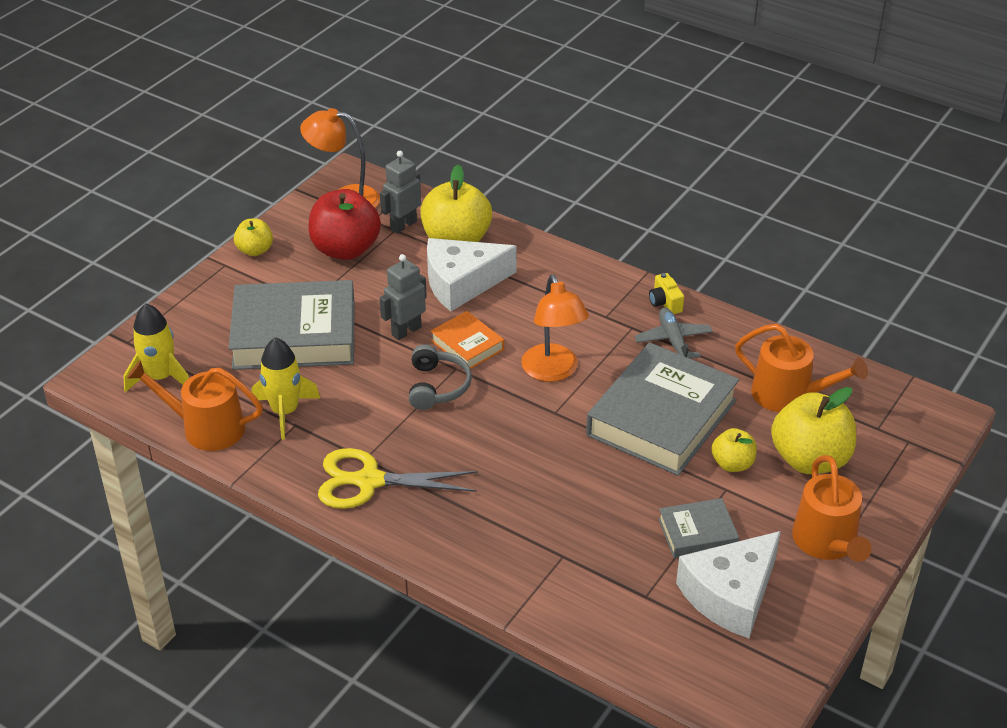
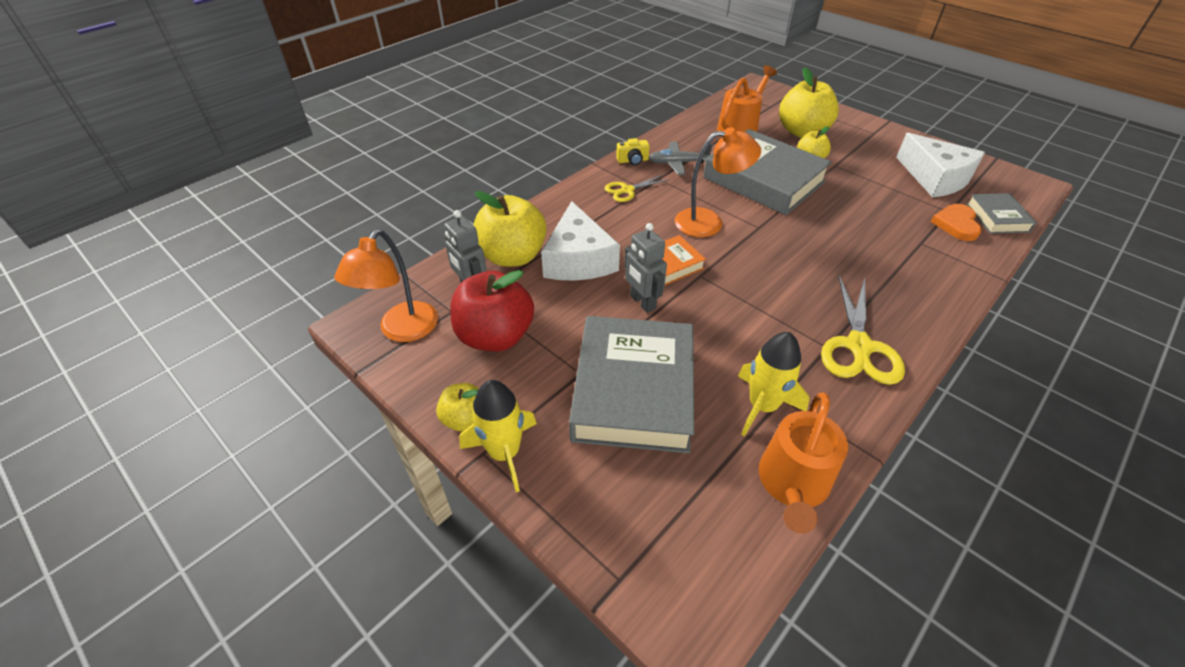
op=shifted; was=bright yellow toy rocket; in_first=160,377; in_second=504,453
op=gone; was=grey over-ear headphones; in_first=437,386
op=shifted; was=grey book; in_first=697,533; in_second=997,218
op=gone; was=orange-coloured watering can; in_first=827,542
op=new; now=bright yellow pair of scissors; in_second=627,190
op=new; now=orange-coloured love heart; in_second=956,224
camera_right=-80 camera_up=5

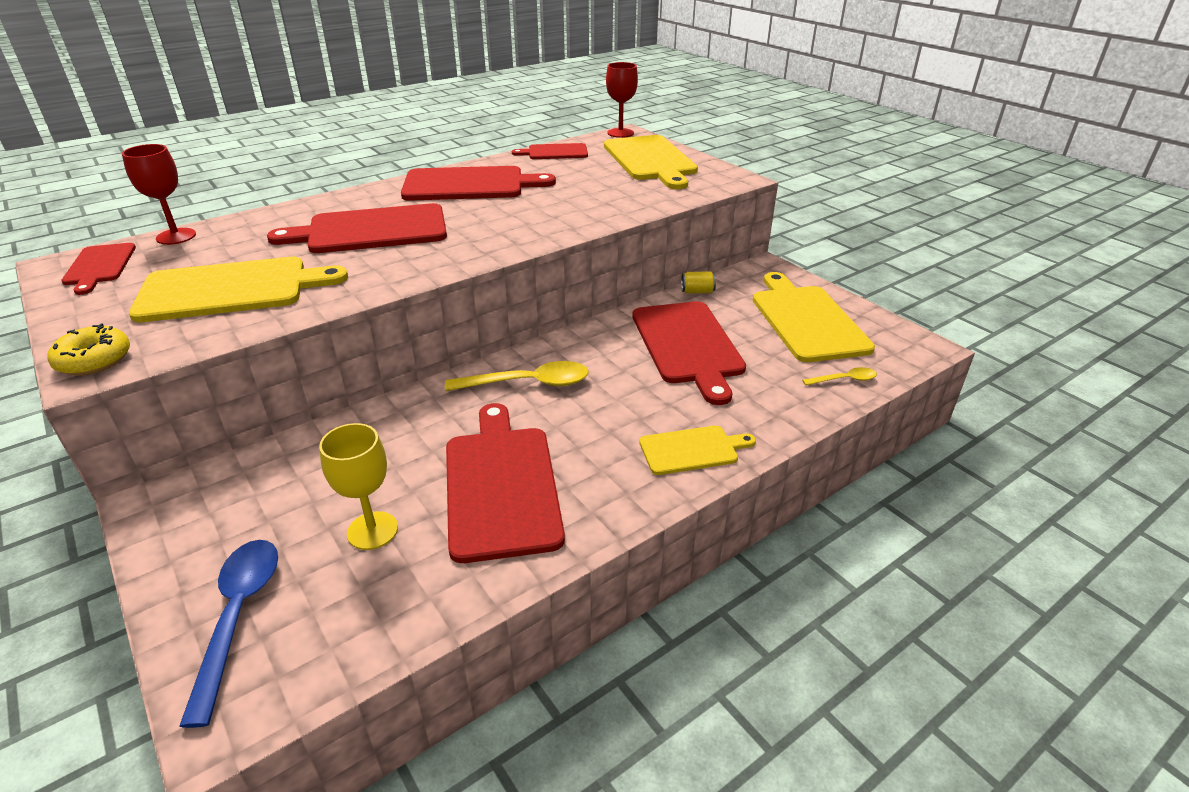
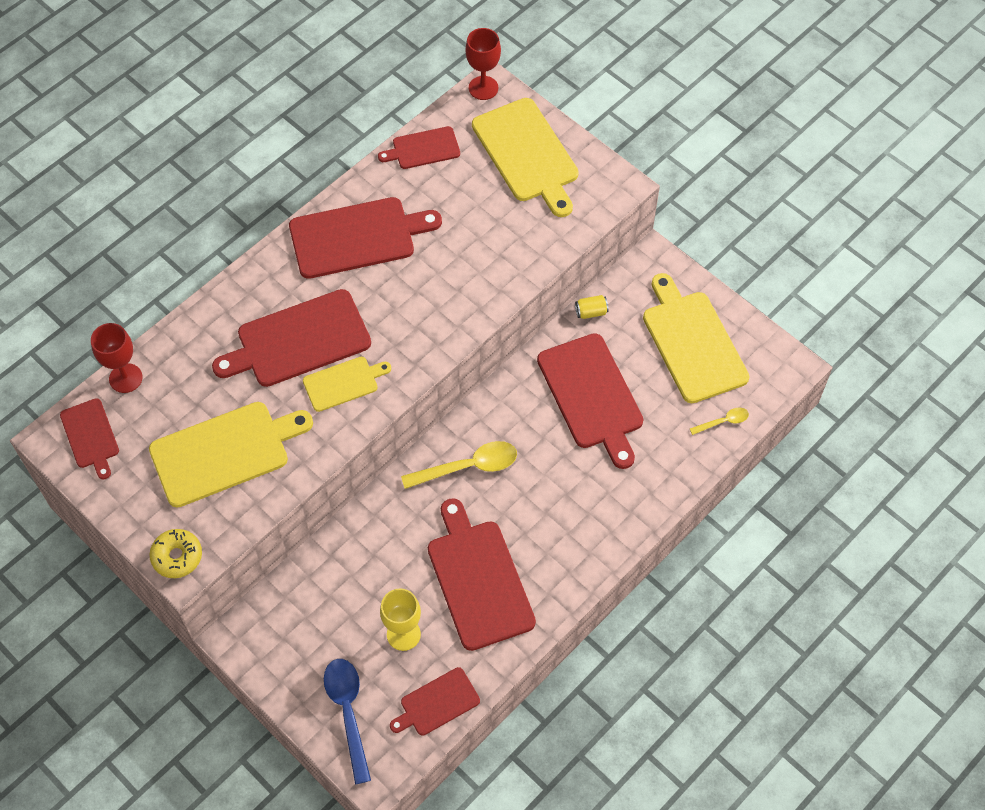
op=shifted; was=bright yellow cutting board; in_first=692,450; in_second=343,383
op=new; now=red cutting board; in_second=437,703
camera_right=-10 camera_up=25

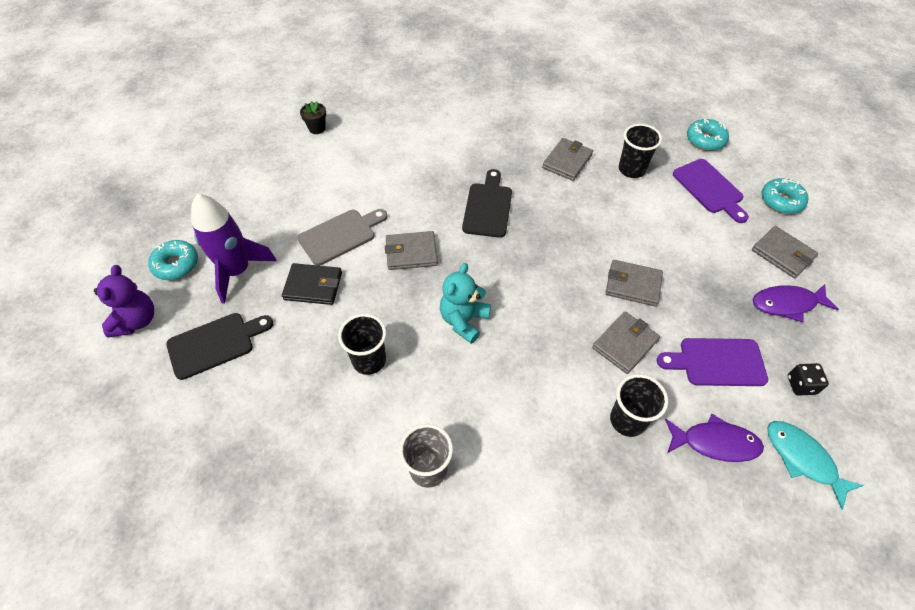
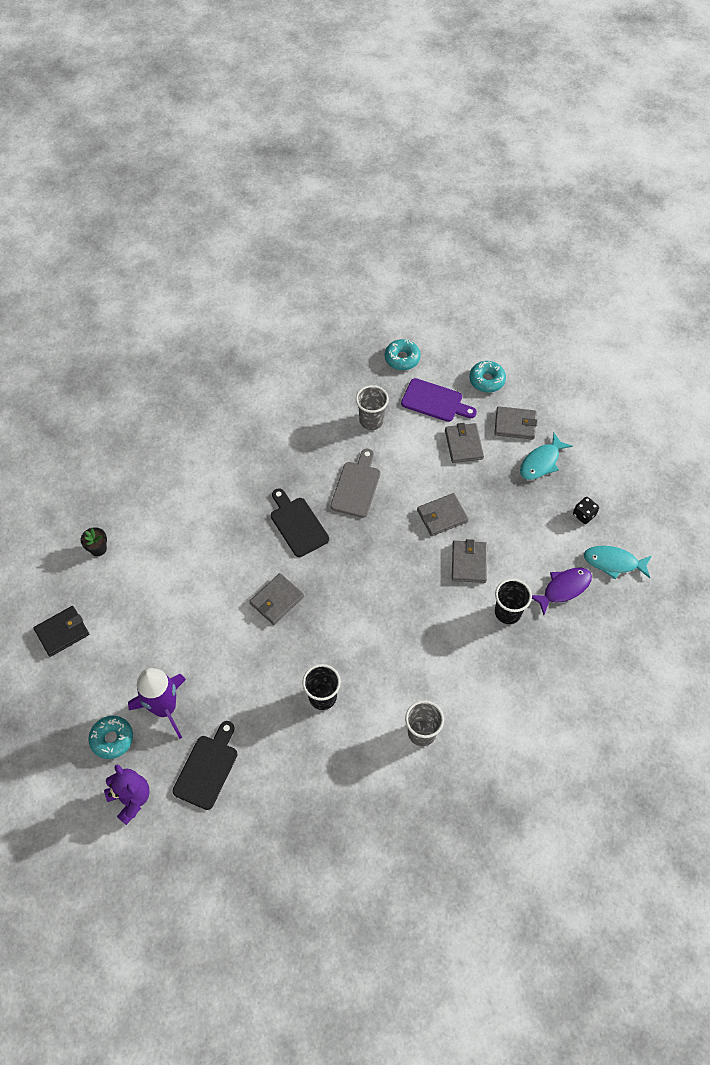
op=shifted; was=black card wallet; in_first=313,286; in_second=62,632
op=shifted; was=grey cutting board; in_first=340,235; in_second=357,486
op=gone; was=turquoise stuffed bear; in_first=464,320
op=shifted; was=grey card wallet; in_first=567,161; in_second=463,444
op=repainted; was=black cup; now=grey cup; in_first=631,169; in_second=371,421
op=gone; was=violet cutting board; in_first=717,362
op=repainted; was=violet fish; now=turquoise fish; in_first=787,304; in_second=541,462
camera_right=-40 camera_up=5

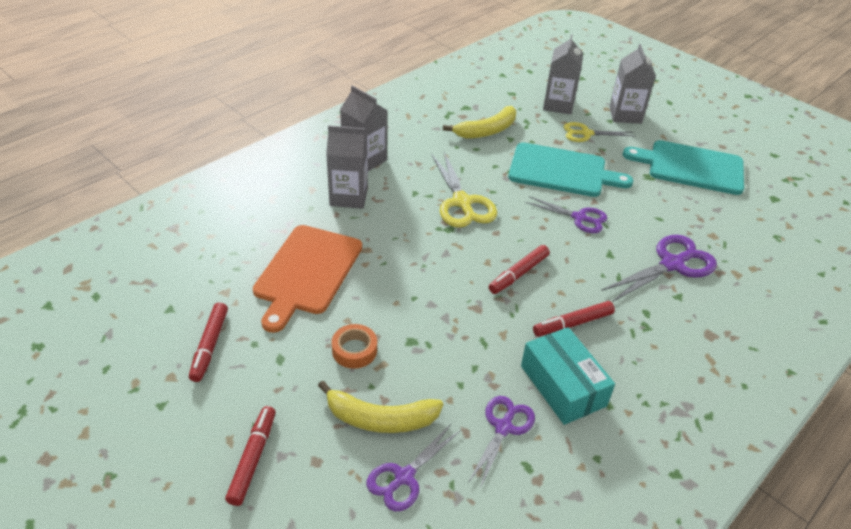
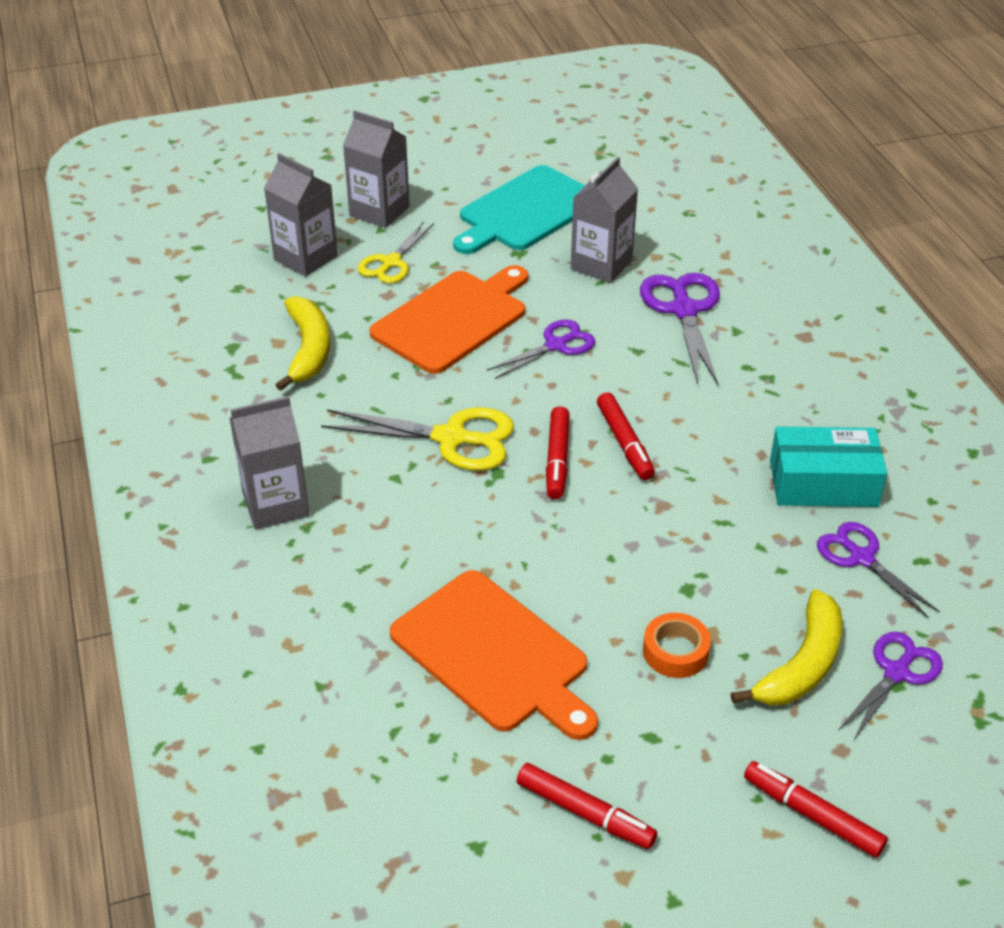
op=shifted; was=grey carton; in_first=349,197; in_second=601,264
op=rotated; was=violet pair of scissors; in_first=404,477; in_second=896,672; clockwise=-120
op=repainted; was=turquoise cutting board; now=orange-coloured cutting board; in_first=562,171; in_second=453,319
op=shifted; was=red marker; in_first=572,324; in_second=557,459
camera_right=-60 camera_up=0

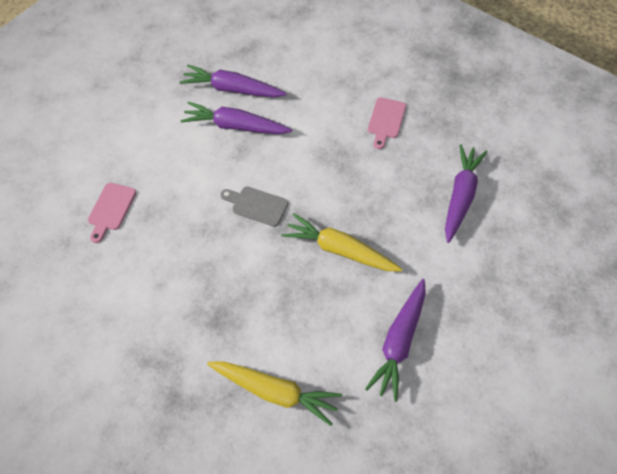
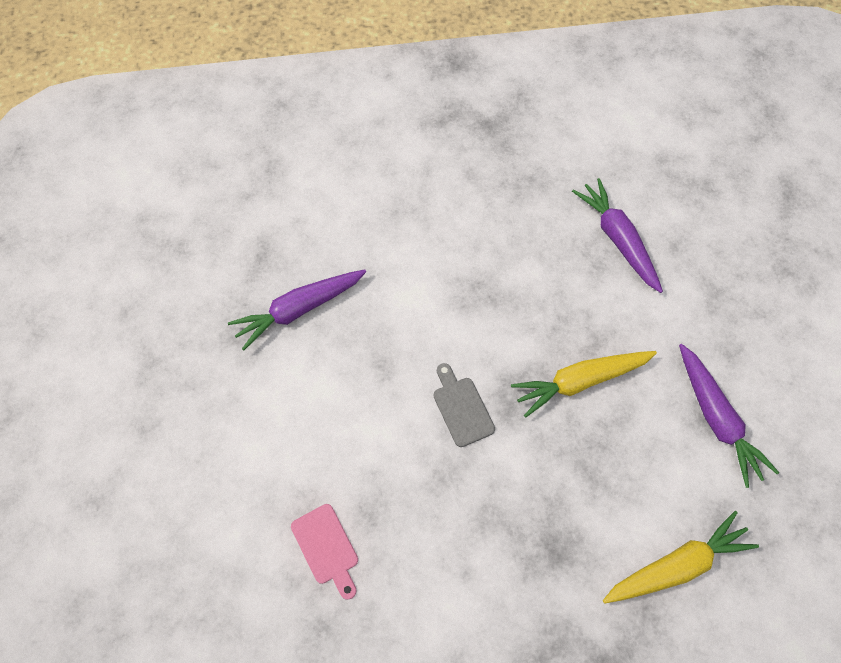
op=gone; was=violet carrot; in_first=235,126
op=rotated; was=grey cutting board; in_first=257,205; in_second=461,408; clockwise=90
op=gone; was=rosy cutting board; in_first=386,120
camera_right=-45 camera_up=5

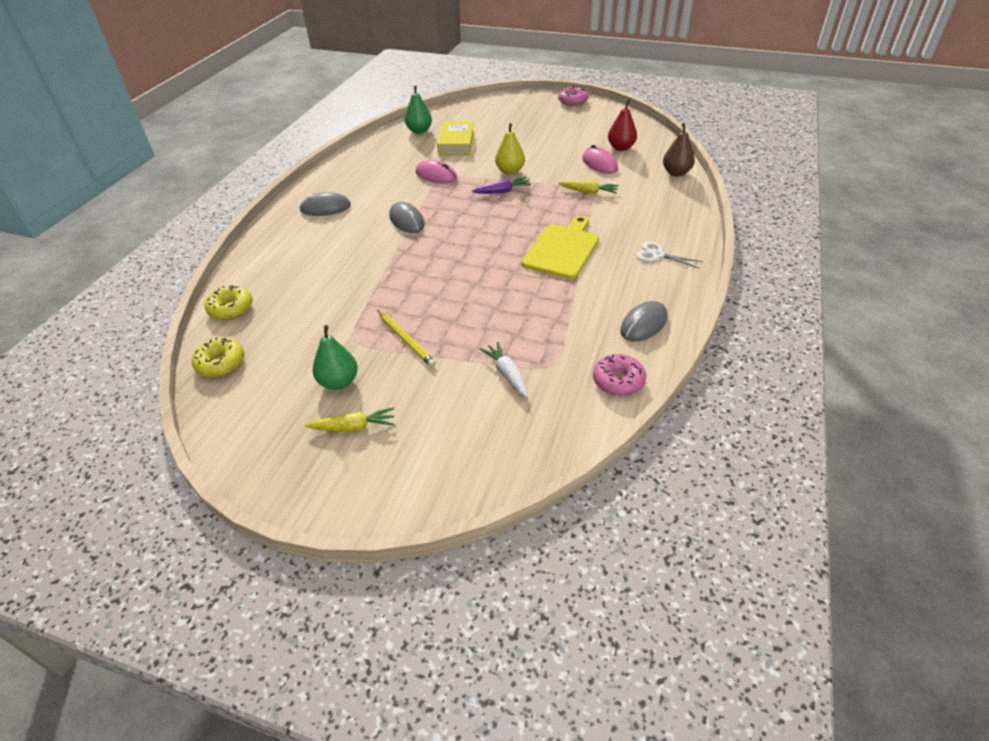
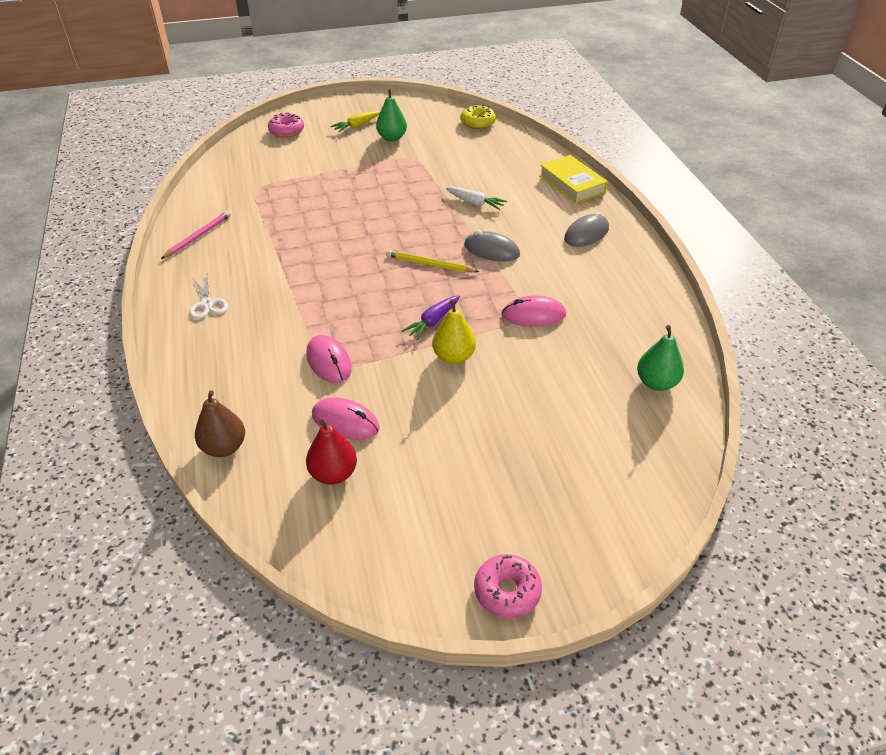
op=gone; was=bright yellow doughnut; in_first=231,308
op=shifted; was=bright yellow wooden pencil; in_first=406,340; in_second=430,264
op=shifted; was=bright yellow book; in_first=456,142; in_second=572,184
op=shifted; was=white carrot; in_first=507,374; in_second=475,203
op=gone; was=bright yellow cutting board; in_first=562,249
op=swapped; was=bright yellow carrot; now=rosy computer mouse; in_first=588,192; in_second=329,361
op=shifted; was=rosy doughnut; in_first=618,381; in_second=287,131
op=swapped; was=grey computer mouse; now=rosy wooden pencil; in_first=643,324; in_second=198,236
op=rotated; was=white pair of scissors; in_first=657,255; in_second=207,304; clockwise=75
camera_right=145 camera_up=0

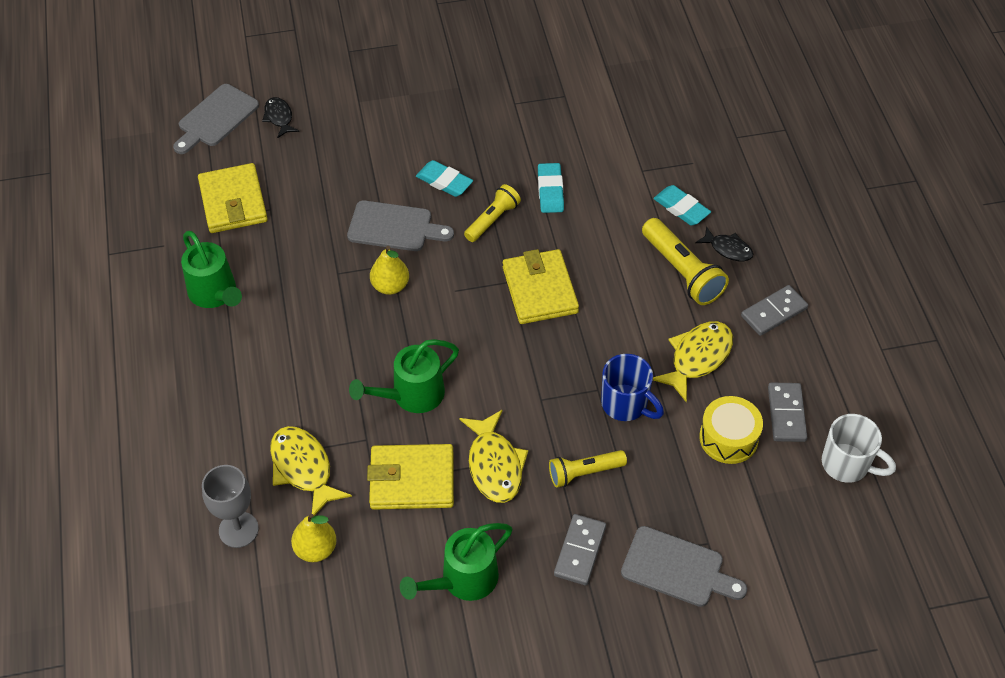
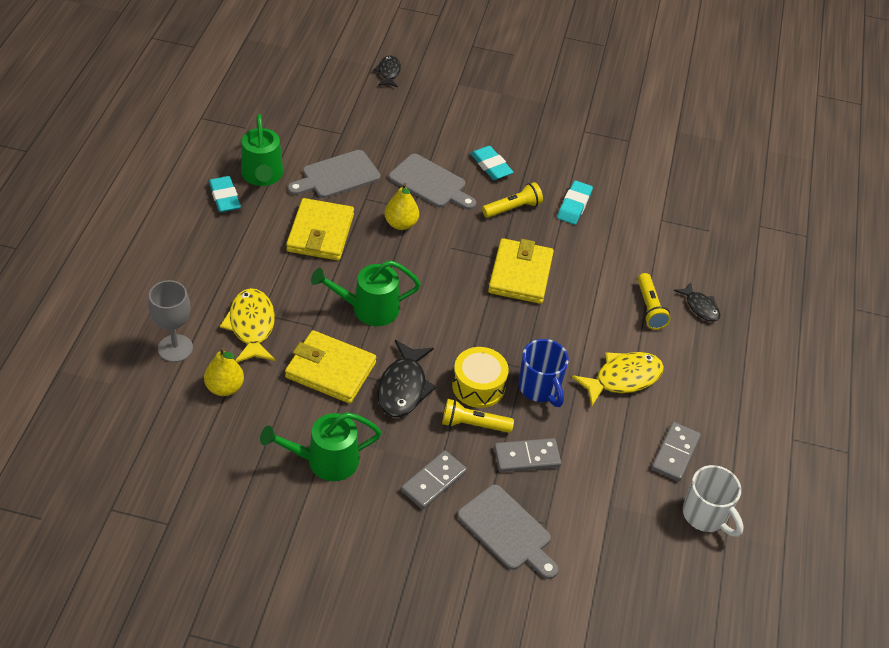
op=shifted; was=grey cutting board; in_first=216,118; in_second=337,176
op=shifted; was=bright yellow card wallet; in_first=233,202; in_second=320,233
op=repainted; was=bright yellow fish; now=black fish; in_first=494,465; in_second=403,387
op=scaled; was=bright yellow torch; in_first=682,271; in_second=649,308; ratio=0.65
op=shifted; was=turquoise eraser; in_first=681,208; in_second=224,197
op=shifted; was=bright yellow snare drum; in_first=728,438; in_second=478,386
op=shifted; was=grey domino; in_first=774,312; in_second=527,457
camera_right=20 camera_up=-5

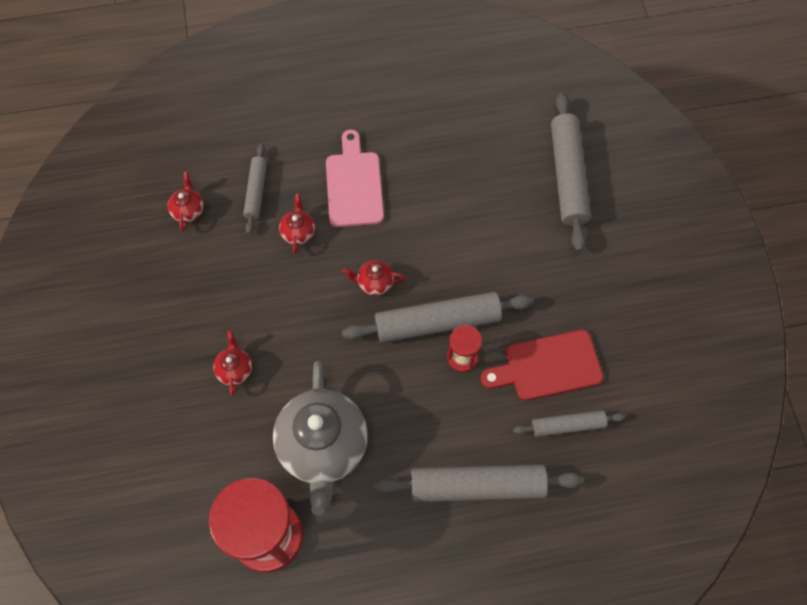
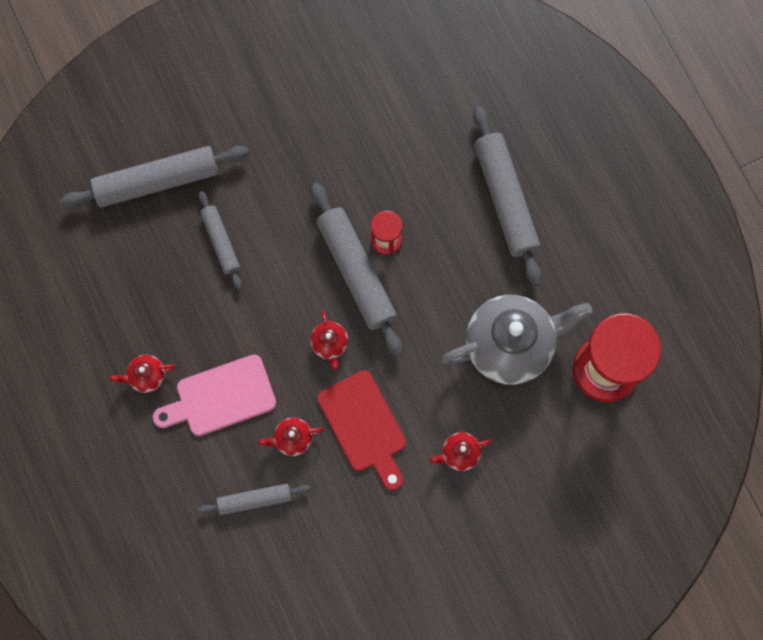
op=shifted; was=red teapot; in_first=188,211; in_second=147,376
op=shifted; was=red cutting board; in_first=547,366; in_second=364,426
op=shifted; was=grey rolling pin; in_first=567,425; in_second=221,242
camera_right=-105 camera_up=10

